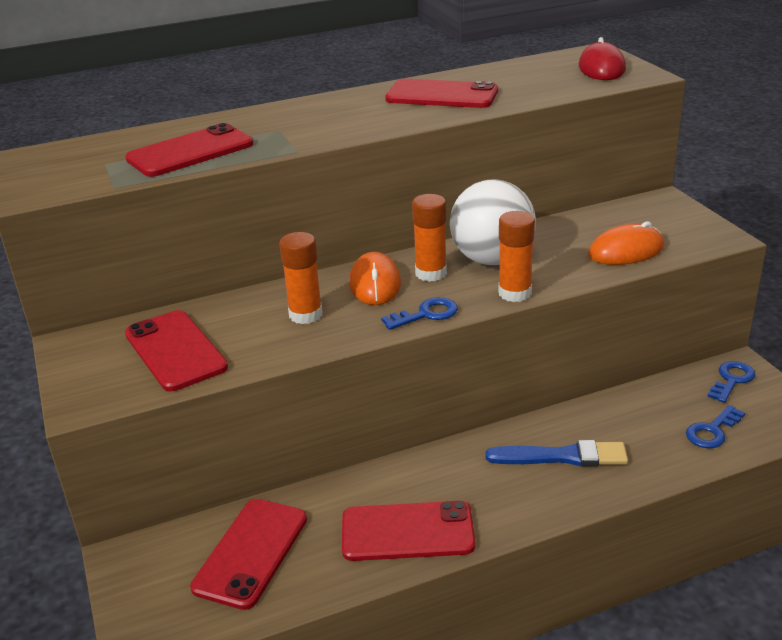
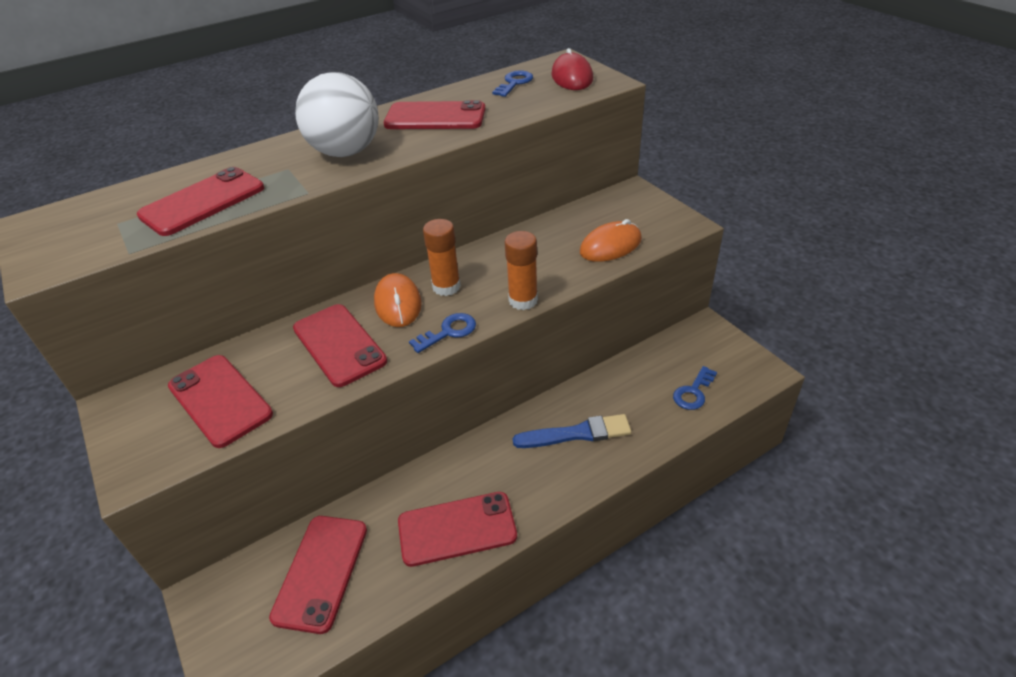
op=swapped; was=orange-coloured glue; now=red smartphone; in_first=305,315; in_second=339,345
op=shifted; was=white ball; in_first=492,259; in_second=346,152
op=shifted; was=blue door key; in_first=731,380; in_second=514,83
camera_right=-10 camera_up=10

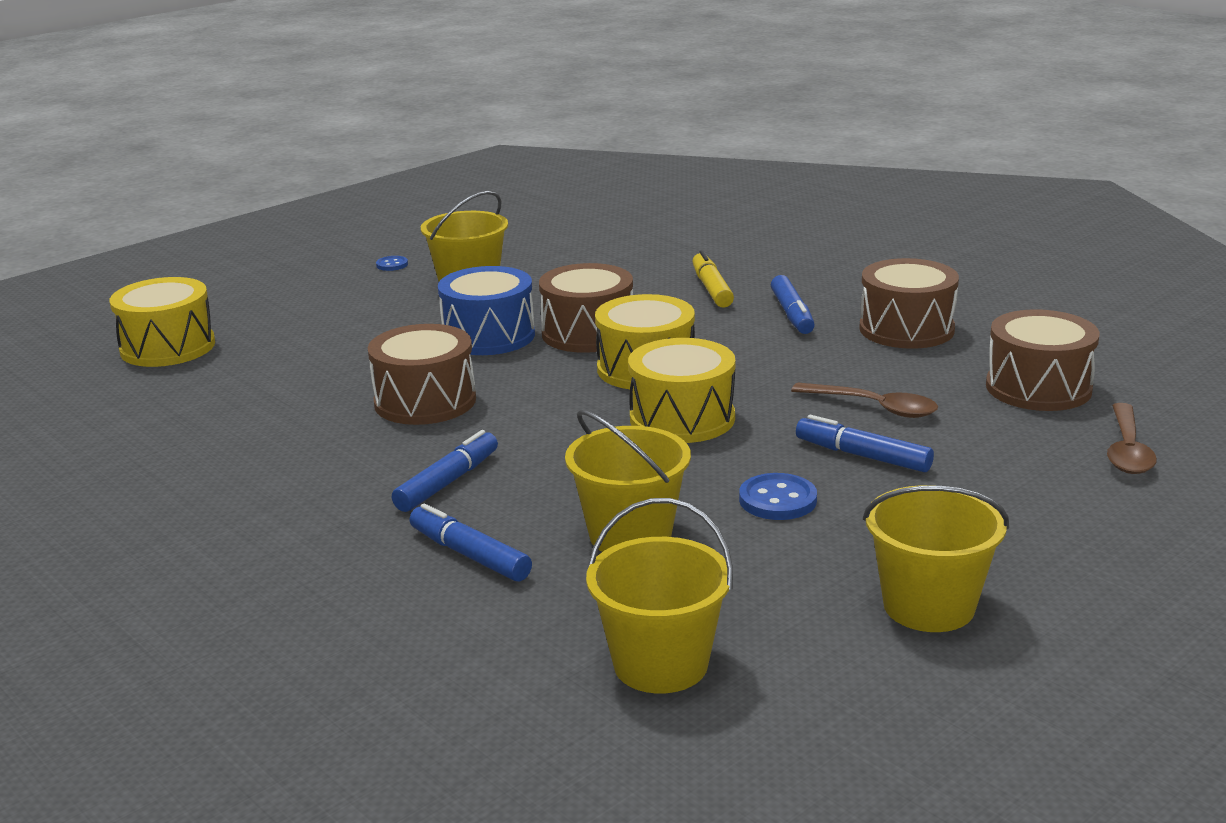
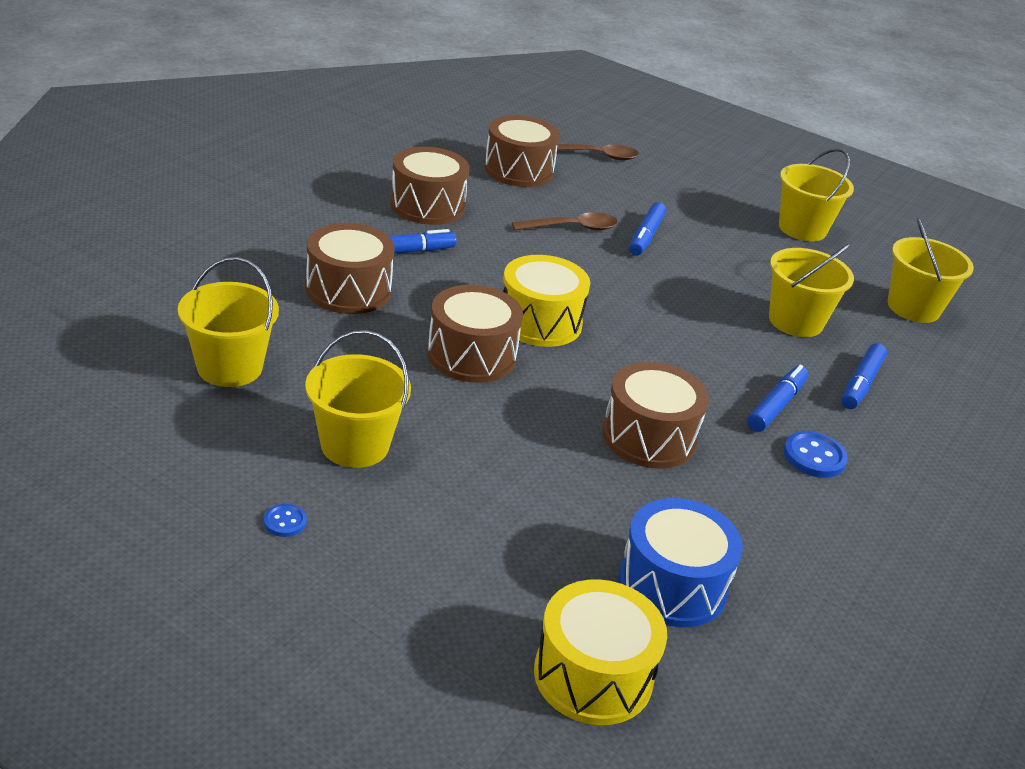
op=rotated; was=blue marker; in_first=447,482; in_second=776,406; clockwise=105
op=shifted; was=blue snare drum; in_first=488,336; in_second=672,585
op=gone; was=bright yellow snare drum; in_first=682,418
op=swapped; was=bright yellow marker; now=russet snare drum; in_first=711,289; in_second=348,290
op=shifted; was=blue shirt button; in_first=777,500; in_second=814,457
op=rotated; was=russet tablespoon; in_first=873,407; in_second=572,228; clockwise=60
op=new; now=bright yellow sand bucket; in_second=229,367
camera_right=-110 camera_up=10

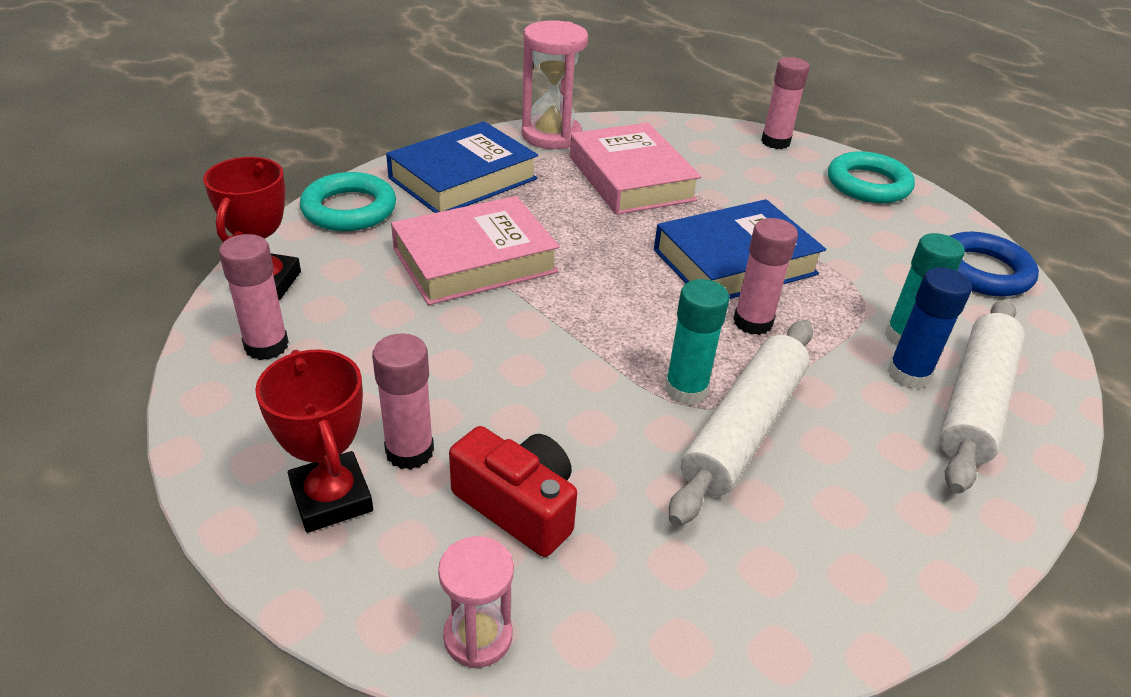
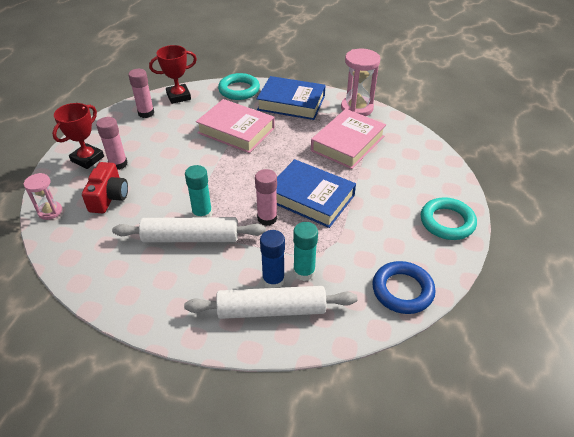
op=gone; was=rosy glue; in_first=775,142
camera_right=60 camera_up=5

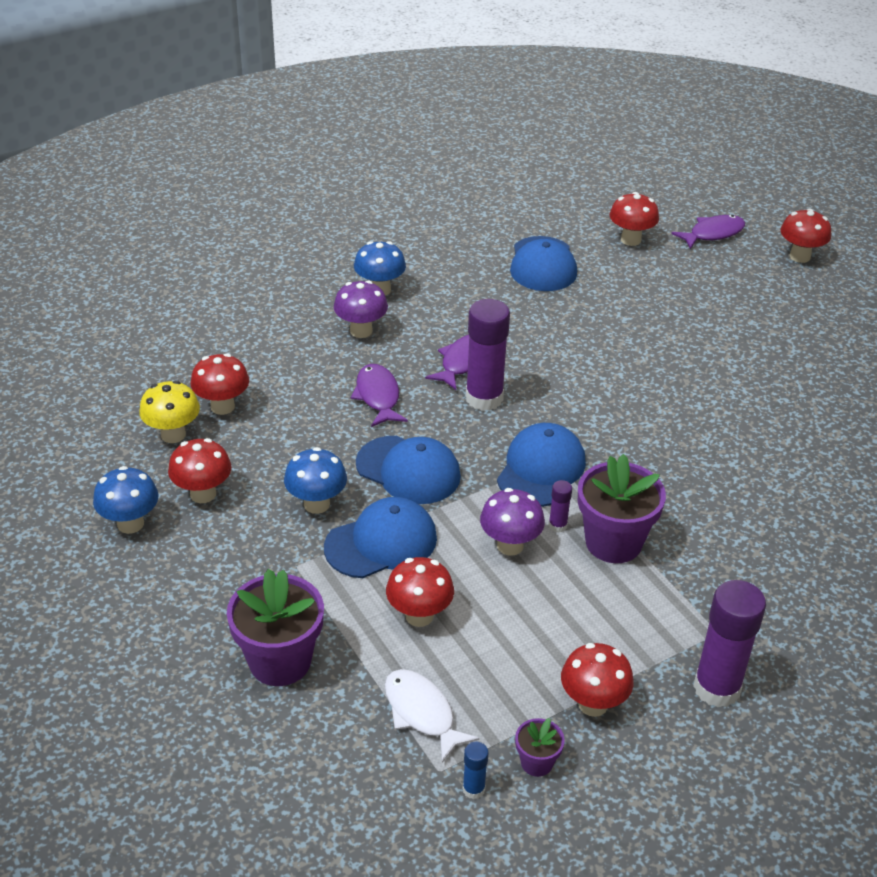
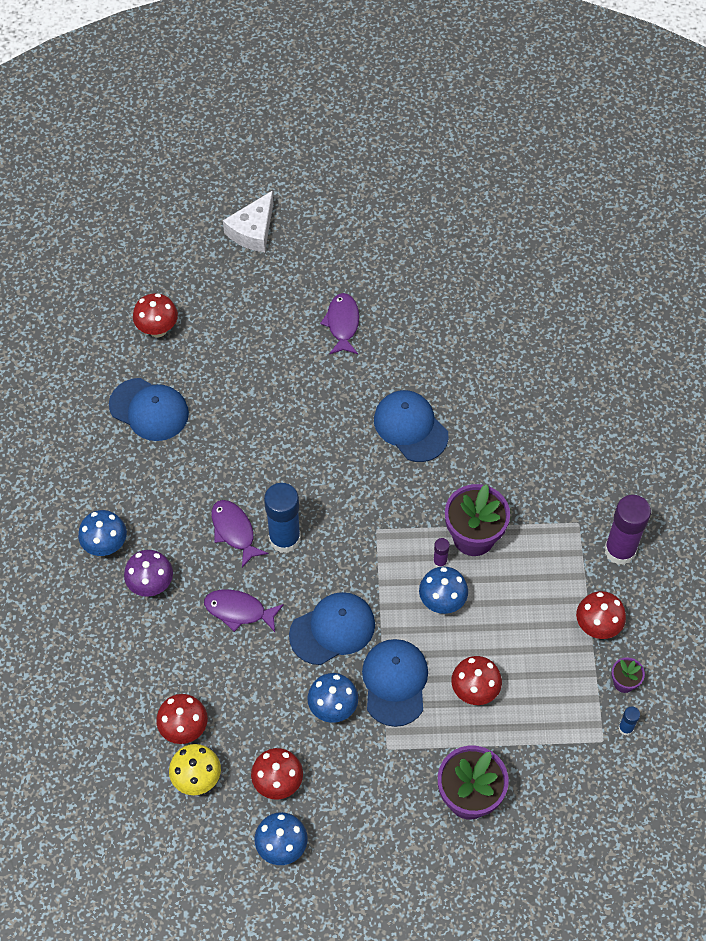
op=gone; was=white fish; in_first=421,713
op=repainted; was=violet glue; now=blue glue; in_first=484,398; in_second=284,538
op=repainted; was=violet toadstool; now=blue toadstool; in_first=510,545; in_second=442,602
op=shifted; was=blue peaked cap; in_first=541,469; in_second=410,427
op=shifted; was=violet fish; in_first=713,233; in_second=342,323
op=swapped; was=red toadstool; now=white cheese; in_first=800,256; in_second=253,230
camera_right=-60 camera_up=20

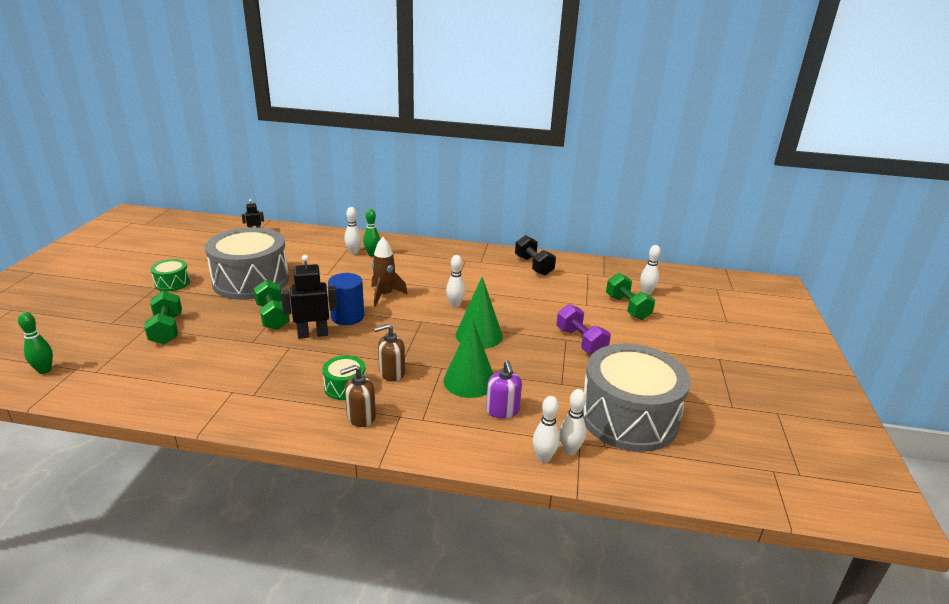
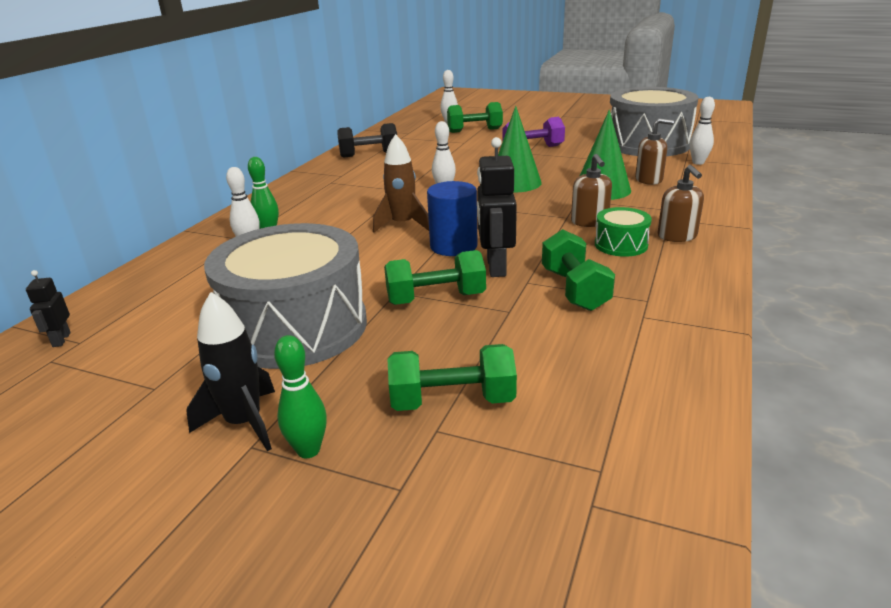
op=shifted; was=leaf-green tenpin; in_first=44,370; in_second=308,450
op=swapped; was=leaf-green snare drum; now=black toy rocket; in_first=172,283; in_second=244,423
op=repainted; was=violet soap dispenser; now=russet soap dispenser; in_first=502,410; in_second=649,180
op=gone; was=white tenpin; in_first=544,458
op=new; now=leaf-green dumbbell; in_second=574,290
camera_right=-75 camera_up=0

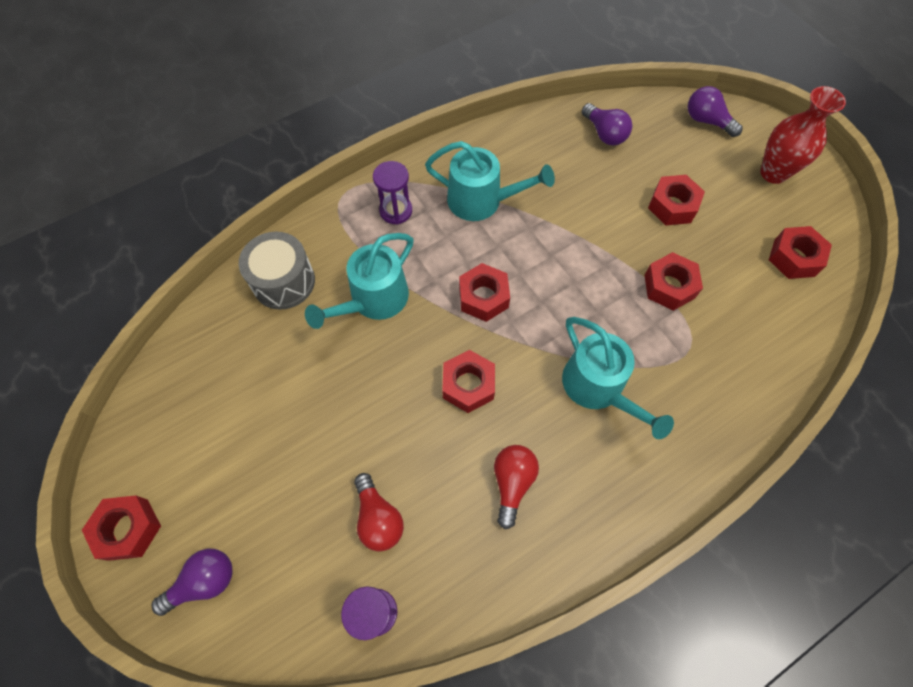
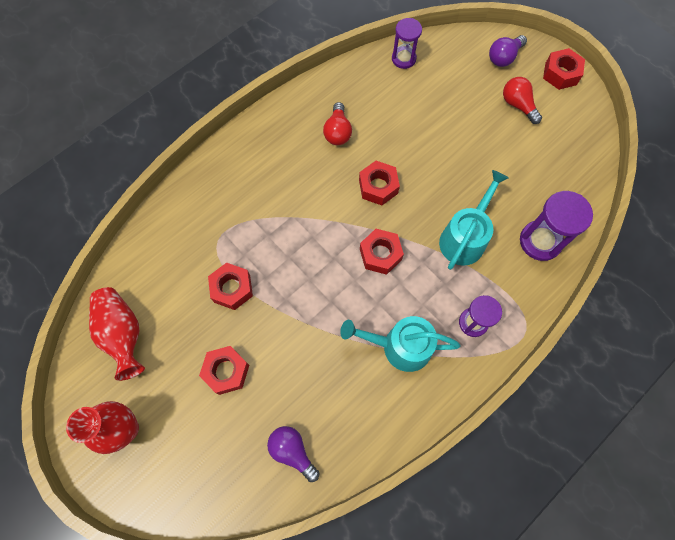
op=swapped; was=grey snare drum; now=violet sand timer; in_first=283,281; in_second=540,241
op=shifted; was=red light bulb; in_first=378,518; in_second=518,105
op=gone; was=turquoise watering can; in_first=598,388
op=gone; was=violet light bulb; in_first=707,121
op=swapped; was=red hexagon nut; now=red vase; in_first=794,258; in_second=123,334
camera_right=170 camera_up=5

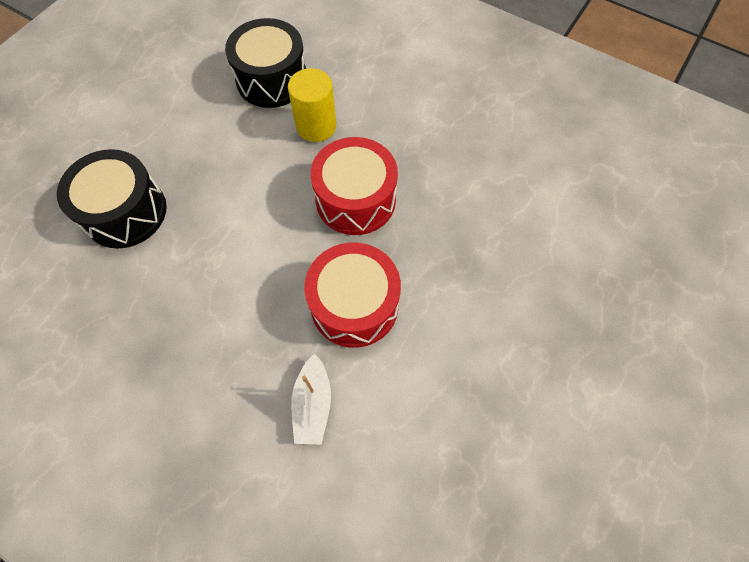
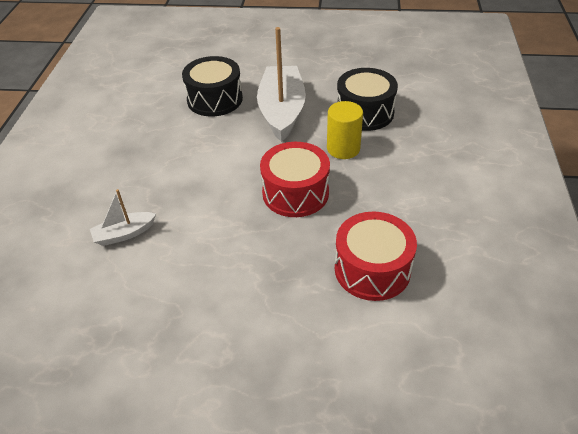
op=shifted; was=red snare drum; in_first=354,305; in_second=372,269
op=new; now=white toy boat; in_second=282,111
camera_right=65 camera_up=-20

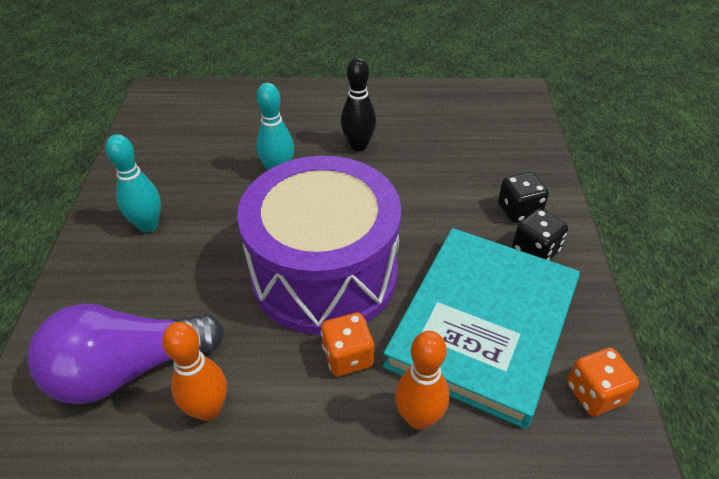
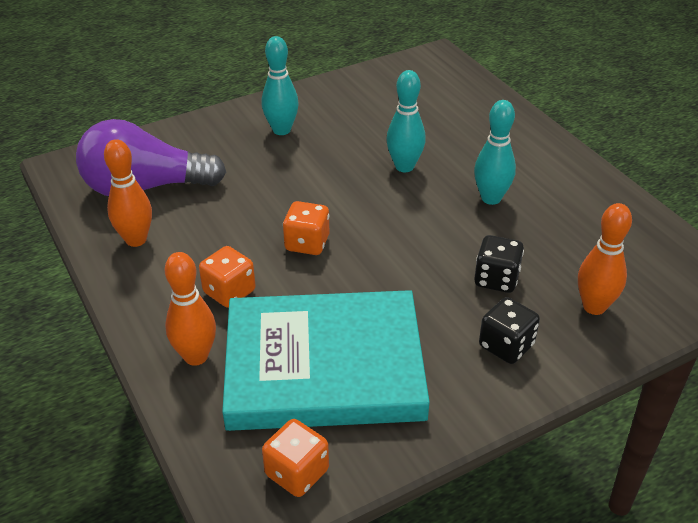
op=rotated; was=violet light bulb; in_first=127,369; in_second=145,187; clockwise=-45
op=swapped; was=violet snare drum; now=orange-coloured die; in_first=324,273; in_second=307,243
op=repainted; was=black tenpin; now=turquoise tenpin; in_first=358,146; in_second=491,198
op=shifted; was=black die; in_first=535,250; in_second=496,279
op=new; now=orange-coloured tenpin; in_second=594,307
camera_right=60 camera_up=-5

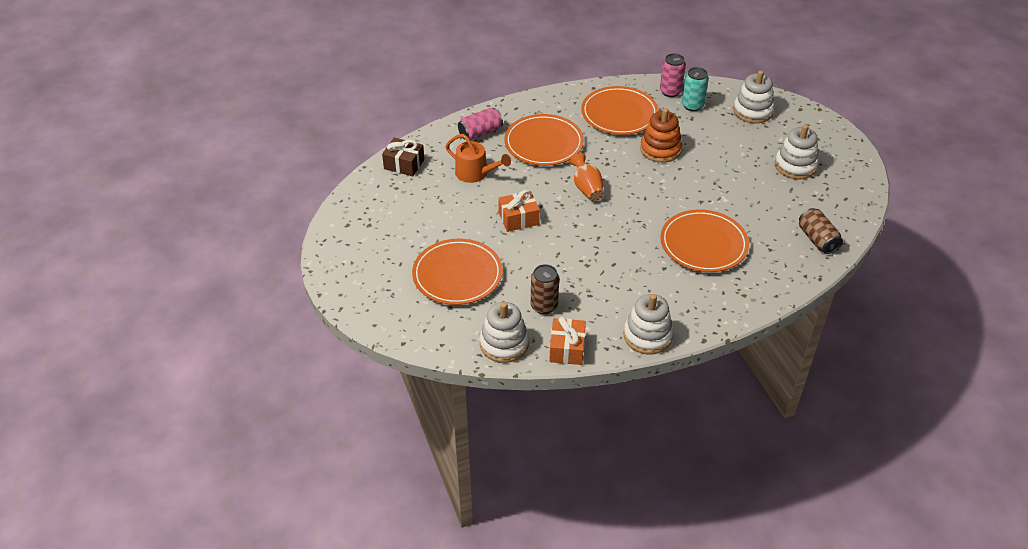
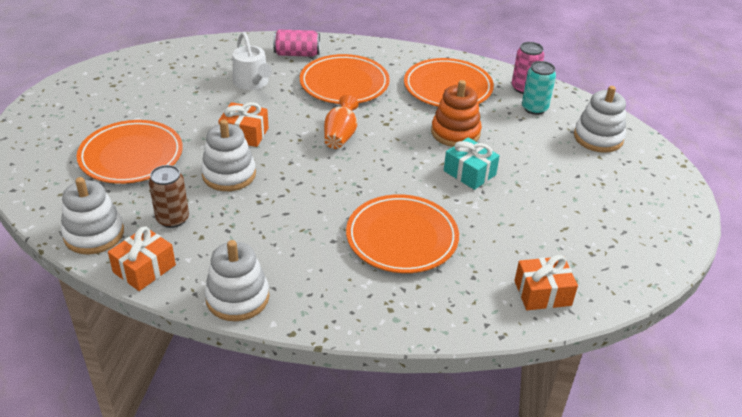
op=gone; was=russet present; in_first=404,164
op=repainted; was=orange-coloured watering can; now=white watering can; in_first=475,173; in_second=252,83
op=shifted; was=white stacking rings; in_first=795,166; in_second=229,174
op=swapped; was=russet can; now=orange-coloured present; in_first=817,239; in_second=542,293
op=new; now=turquoise present; in_second=469,173
camera_right=30 camera_up=-5

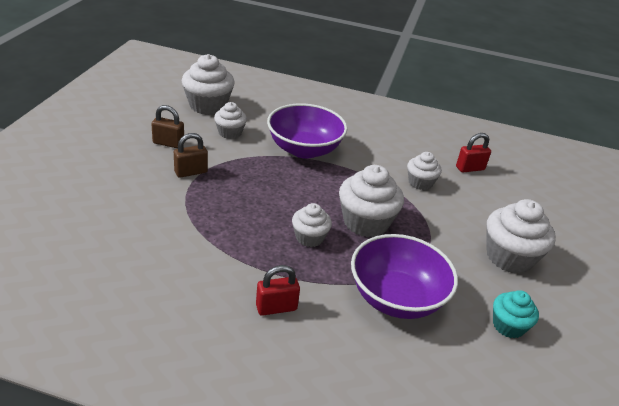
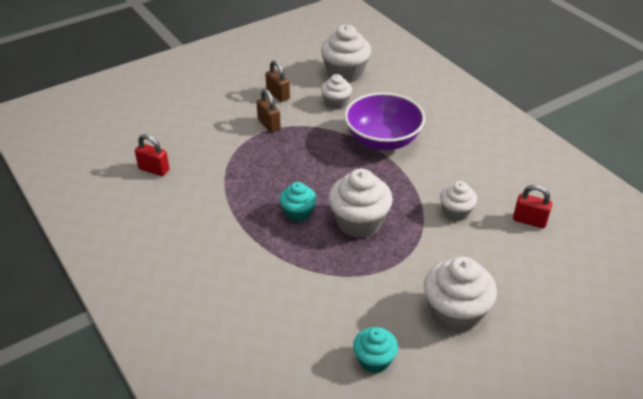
op=rotated; was=russet lock; in_first=191,172; in_second=269,124; clockwise=45
op=shifted; was=red lock; in_first=276,307; in_second=154,169
op=repainted; was=white cupcake; now=turquoise cupcake; in_first=309,237; in_second=298,213
op=gone; was=violet deep dish; in_first=396,298
camera_right=45 camera_up=5

